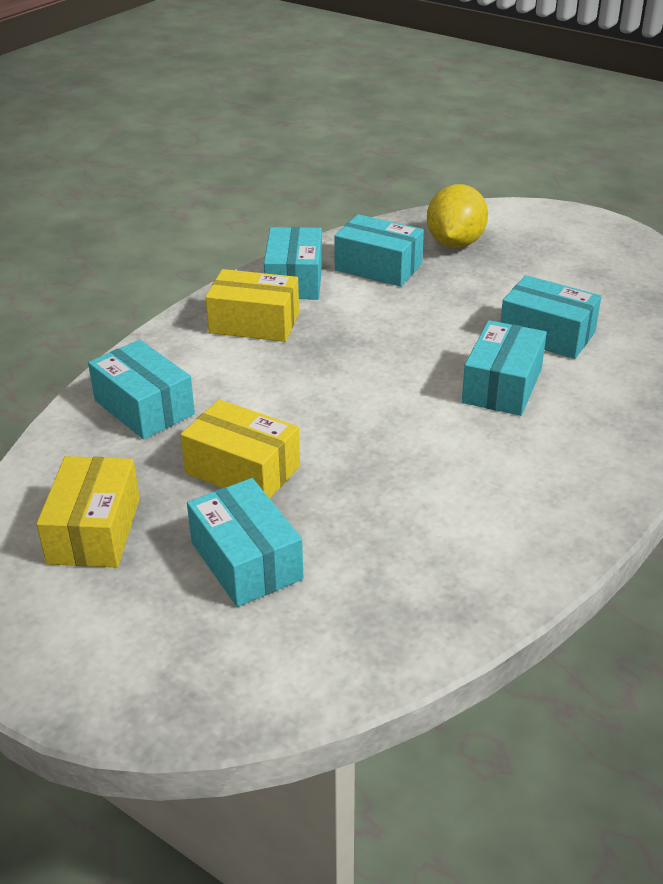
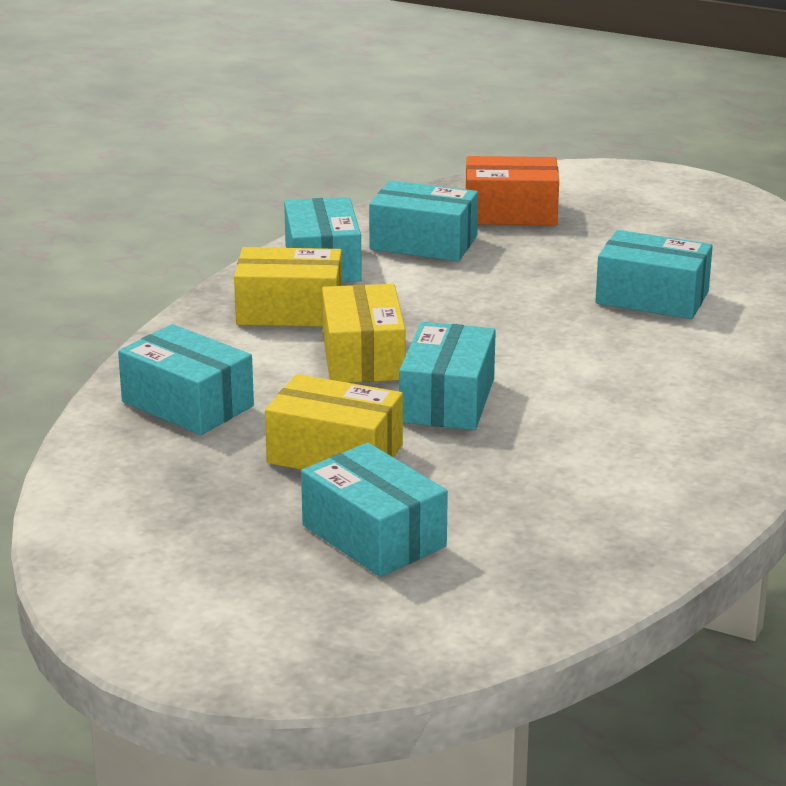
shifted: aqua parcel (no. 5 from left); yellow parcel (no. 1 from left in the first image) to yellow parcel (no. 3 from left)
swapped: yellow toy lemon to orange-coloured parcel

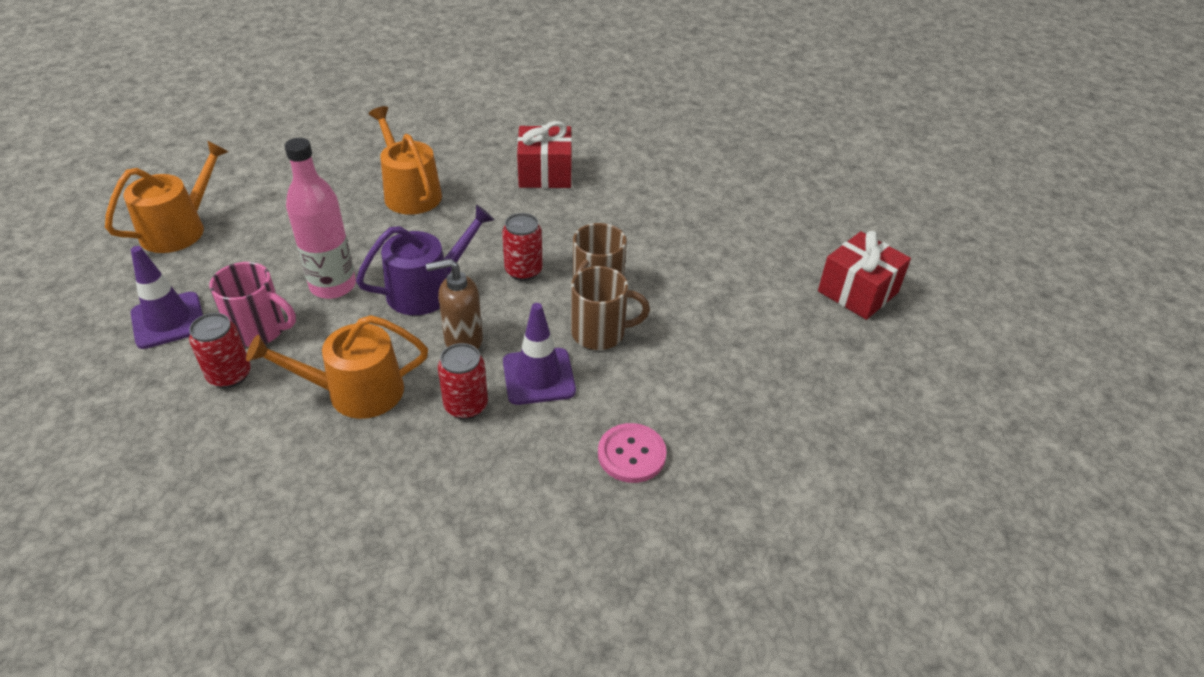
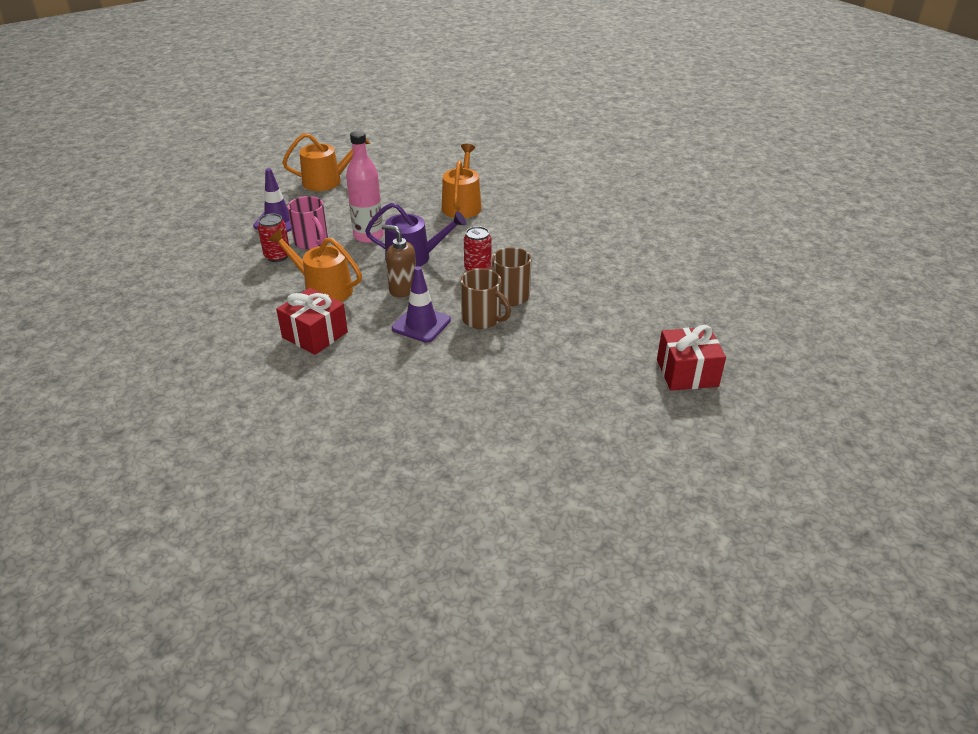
gone: red soda can (no. 2 from left); rosy sewing button
shifted: red wrapped gift (no. 1 from left)

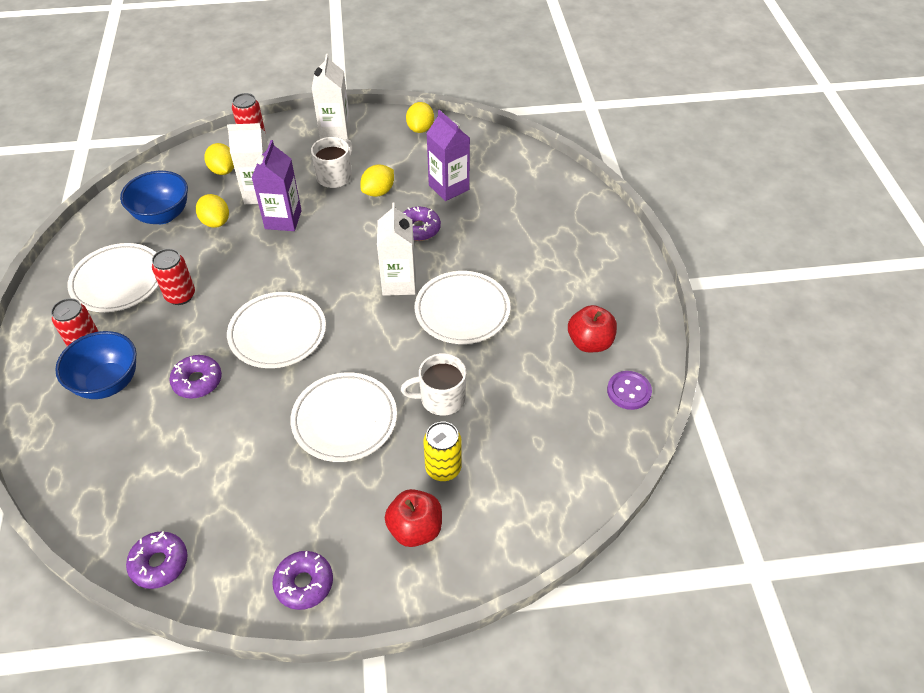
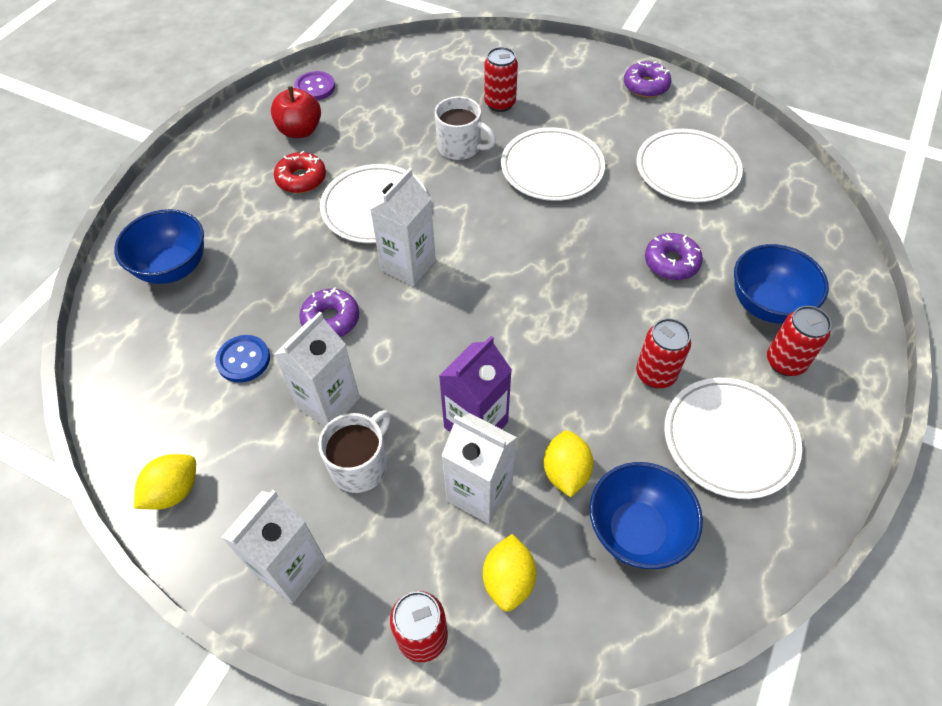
gone: red toy apple (no. 1 from left); violet doughnut (no. 1 from left)
new: red doughnut; blue deep dish (no. 1 from left)
shifted: white plate (no. 2 from left in the first image) to white plate (no. 3 from left)
swapped: violet juice carton (no. 2 from left) to blue sewing button; yellow toy lemon (no. 3 from left) to white juice carton (no. 2 from left)
repainted: yellow soda can to red soda can (no. 2 from left)
rotated: white coffee mug (no. 1 from left) 150 degrees clockwise

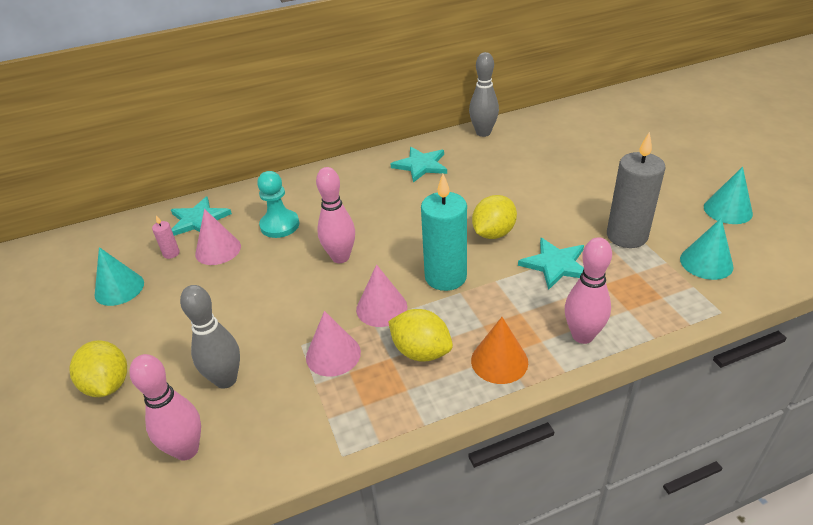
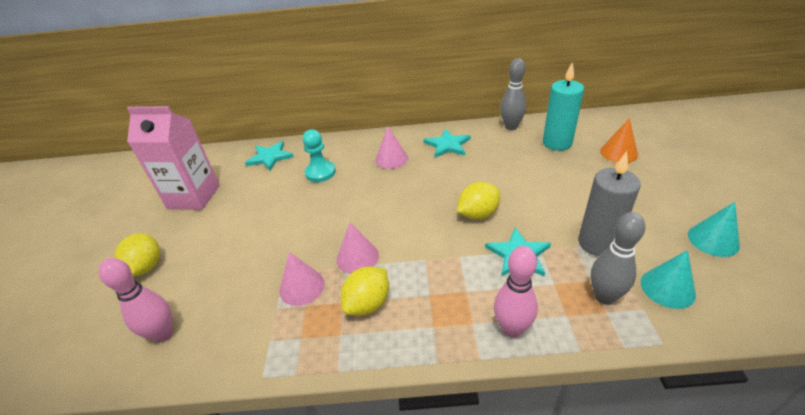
gone: rosy tenpin (no. 2 from left); rosy pillar candle
shifted: aqua pillar candle; rosy cone (no. 1 from left in the first image) to rosy cone (no. 3 from left); grey tenpin (no. 1 from left in the first image) to grey tenpin (no. 2 from left); orange-coloured cone
swapped: aqua cone (no. 1 from left) to rosy juice carton
rotated: yellow toy lemon (no. 2 from left) 75 degrees clockwise

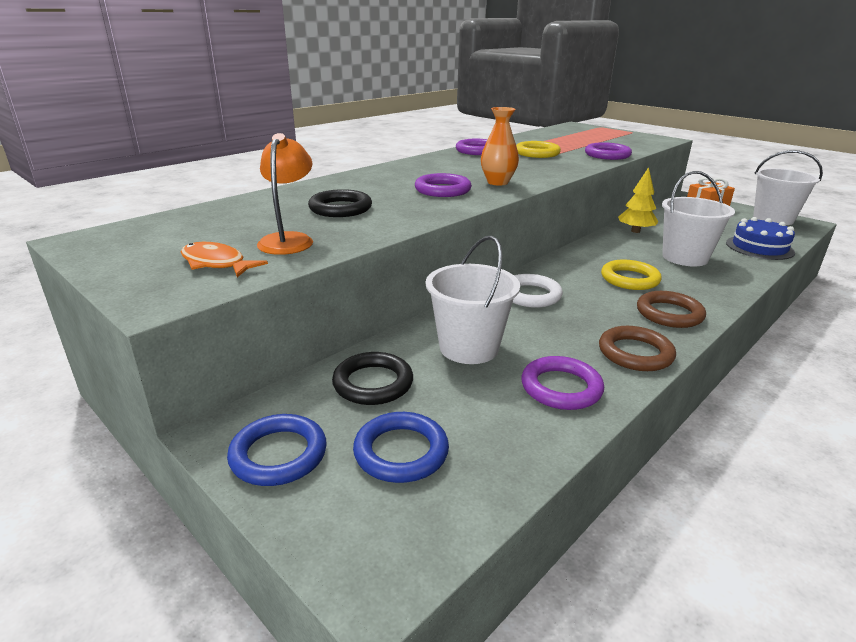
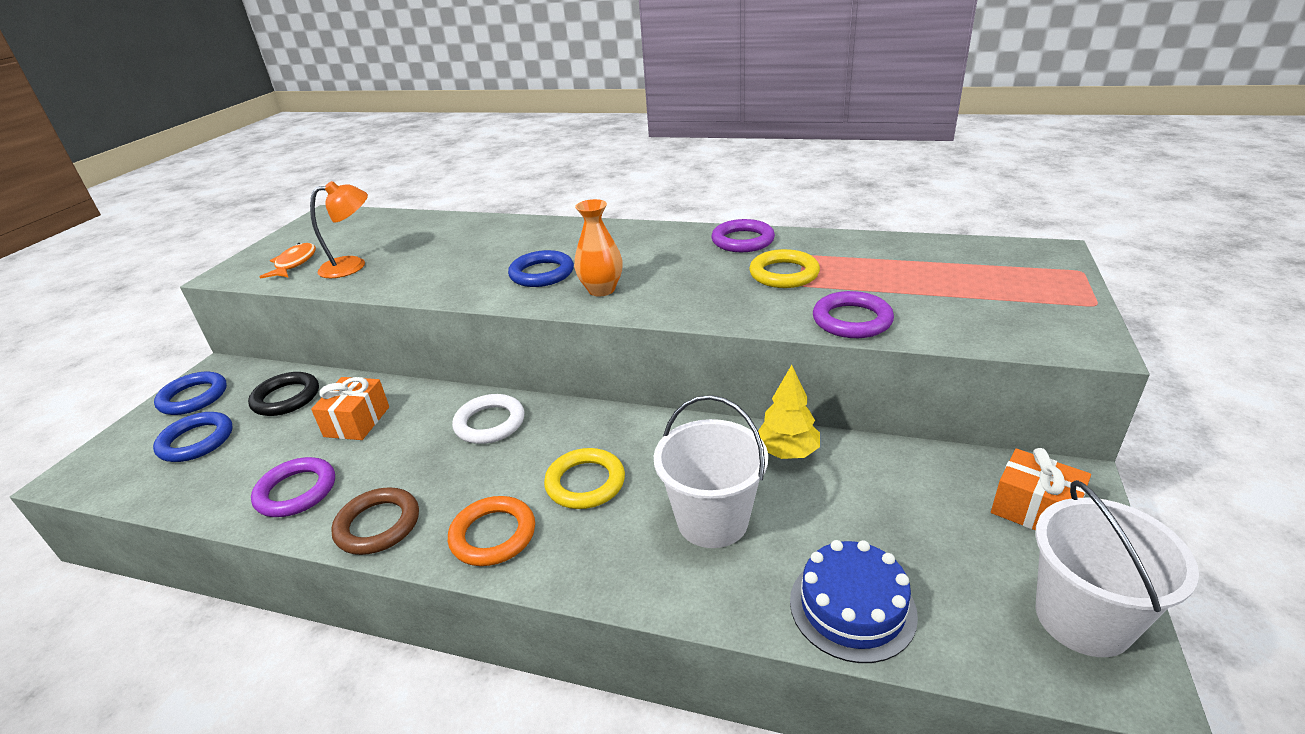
gone: black torus (no. 1 from left)
swapped: white sand bucket (no. 1 from left) to orange-coloured wrapped gift (no. 1 from left)
repainted: violet torus (no. 1 from left) to blue torus (no. 3 from left); dark brown torus (no. 2 from left) to orange-coloured torus

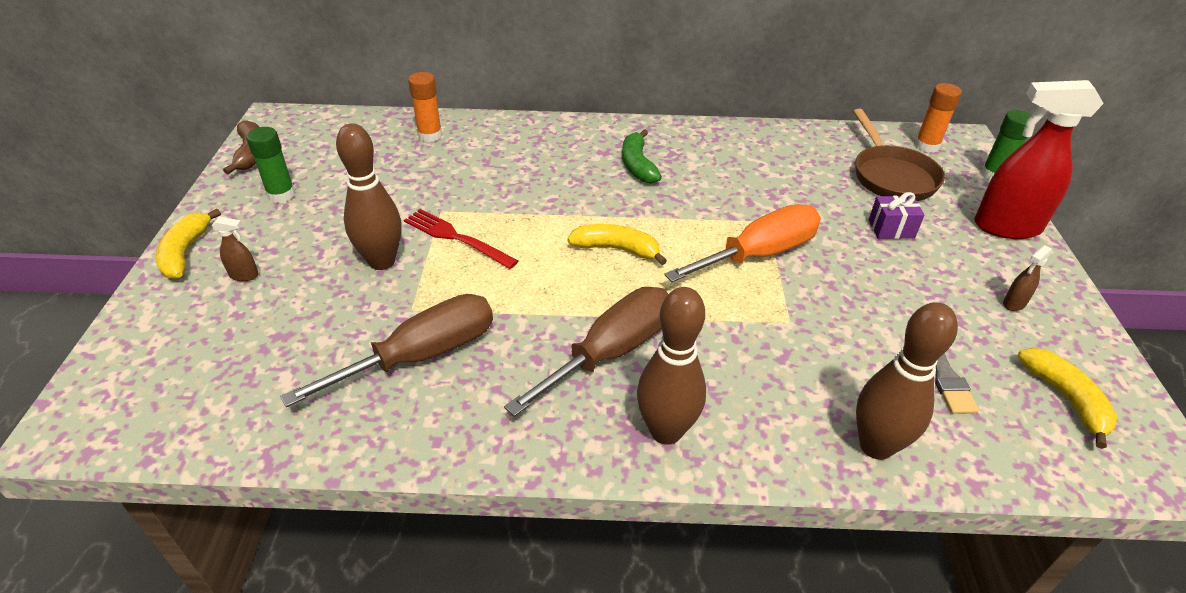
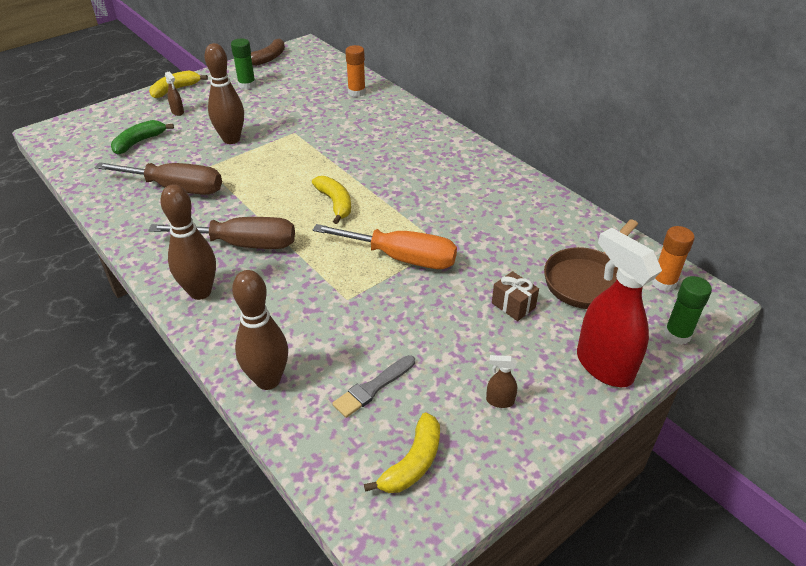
gone: red table fork
shifted: leaf-green banana fruit
repainted: violet wrapped gift to dark brown wrapped gift

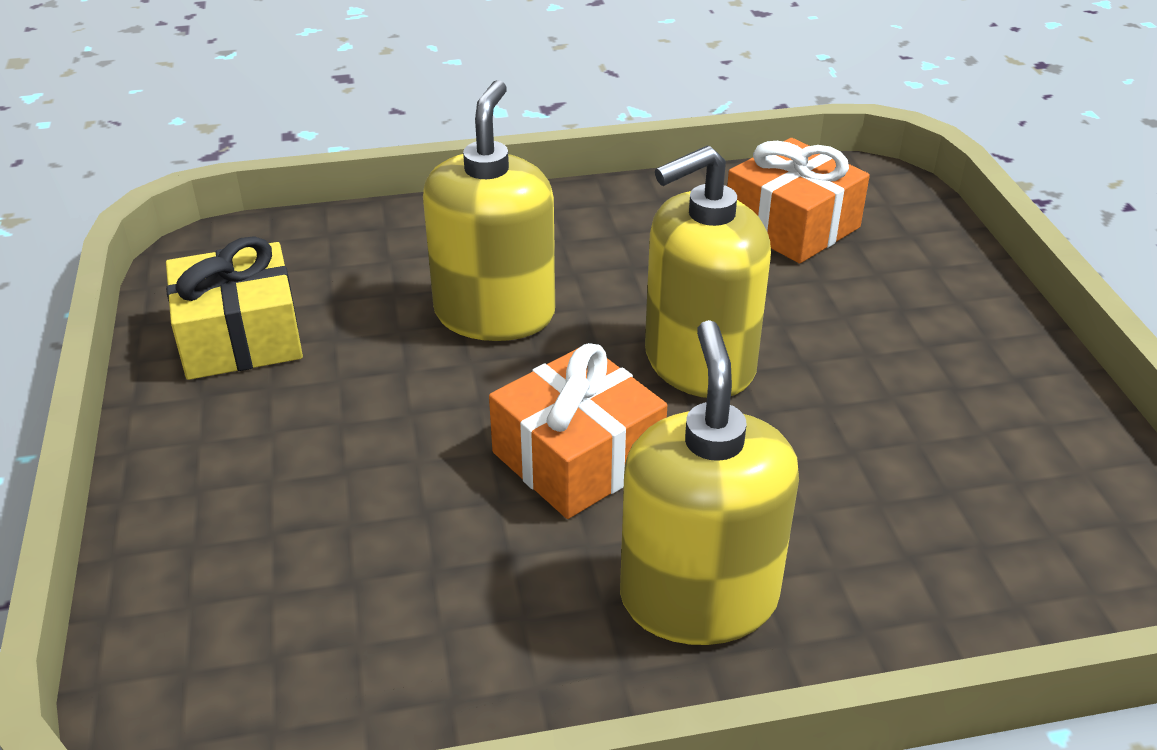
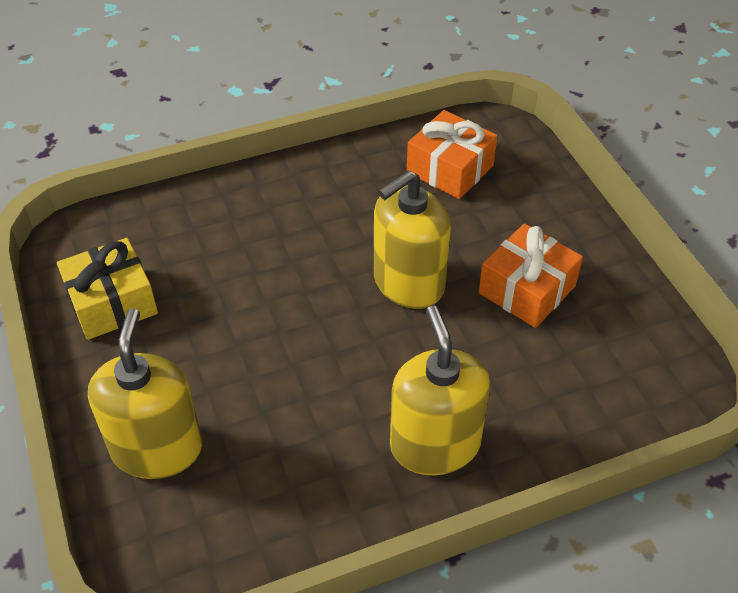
shifted: yellow soap dispenser (no. 1 from left); orange-coloured wrapped gift (no. 1 from left in the first image) to orange-coloured wrapped gift (no. 2 from left)

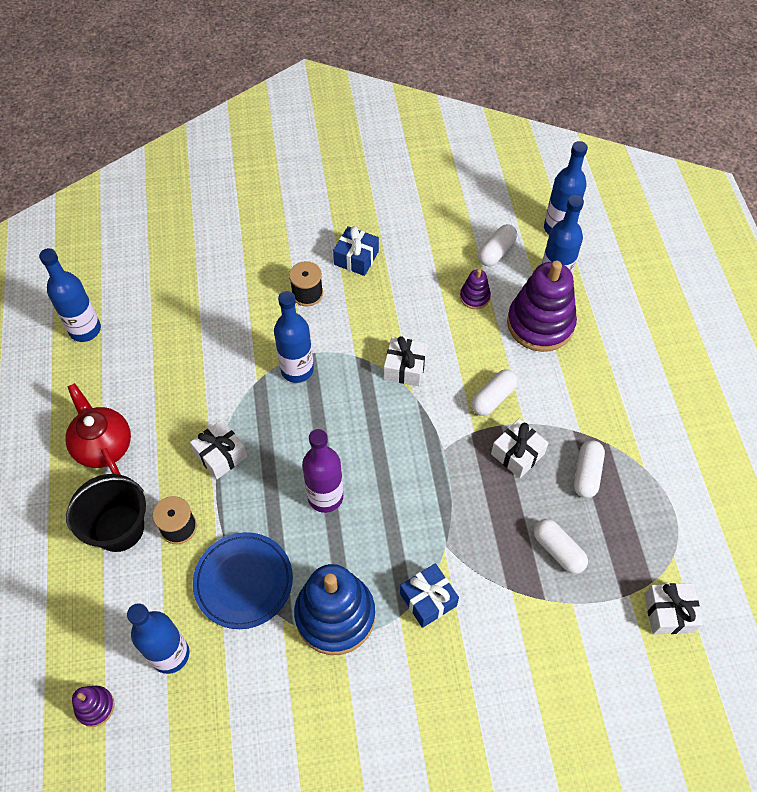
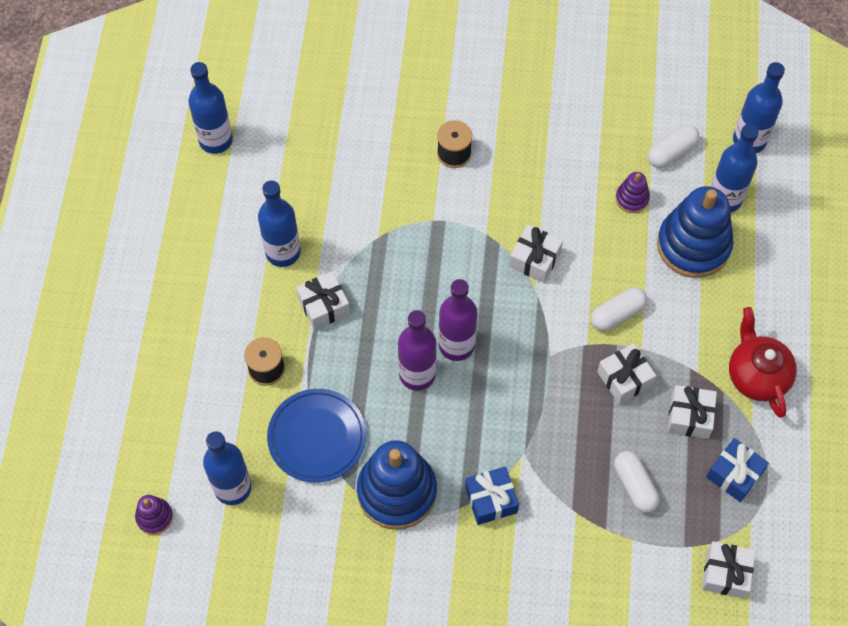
gone: black sand bucket
new: violet flask (no. 2 from left)
shifted: blue wrapped gift (no. 1 from left in the first image) to blue wrapped gift (no. 2 from left); blue flask (no. 3 from left); red tea pot
swapped: white capsule (no. 4 from left) to white wrapped gift (no. 4 from left)
repainted: violet stacking toy (no. 3 from left) to blue stacking toy (no. 2 from left)

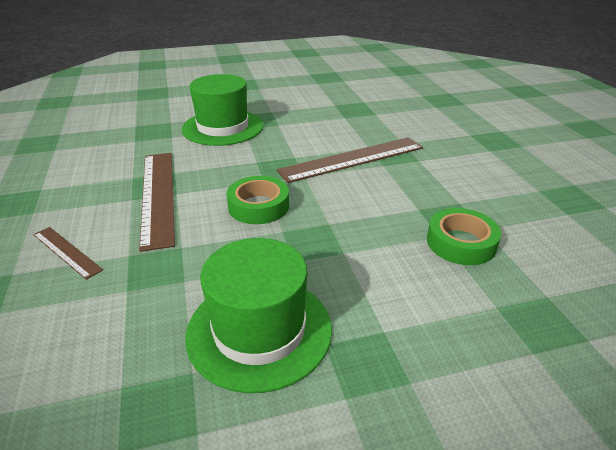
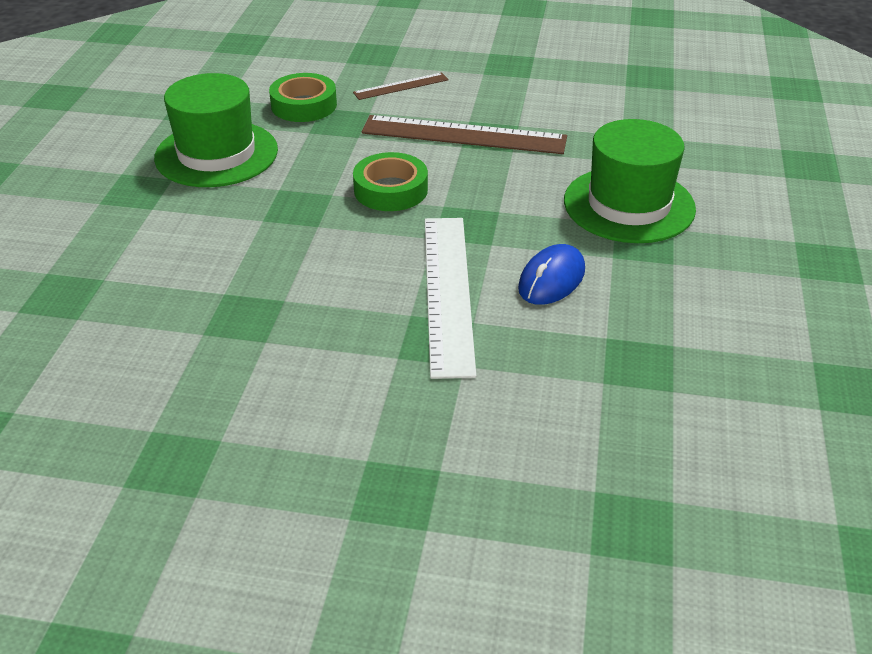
new: blue mouse
shifted: leaf-green sticky tape (no. 2 from left in the first image) to leaf-green sticky tape (no. 1 from left)
repainted: dark brown ruler (no. 3 from left) to white ruler

